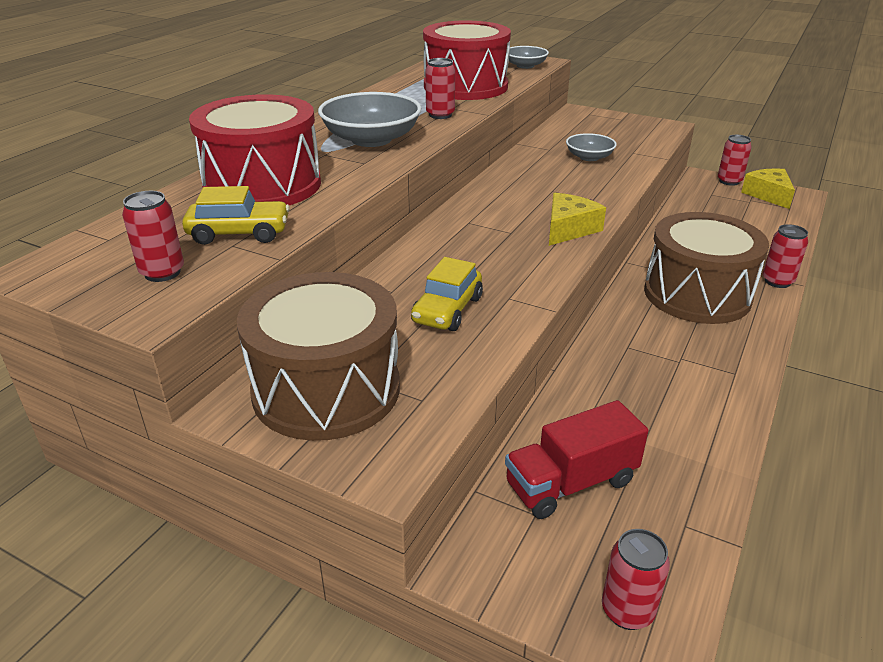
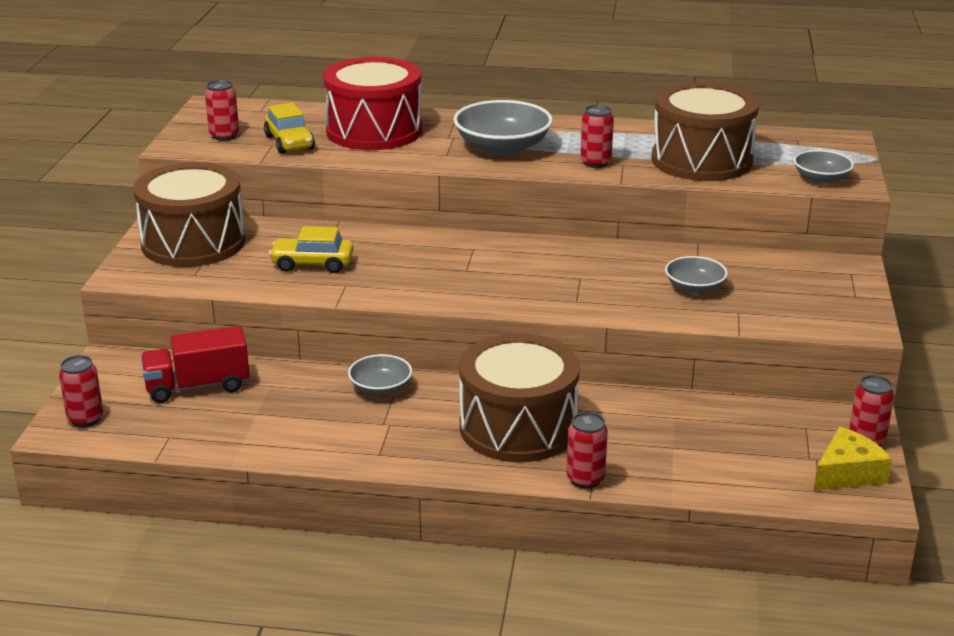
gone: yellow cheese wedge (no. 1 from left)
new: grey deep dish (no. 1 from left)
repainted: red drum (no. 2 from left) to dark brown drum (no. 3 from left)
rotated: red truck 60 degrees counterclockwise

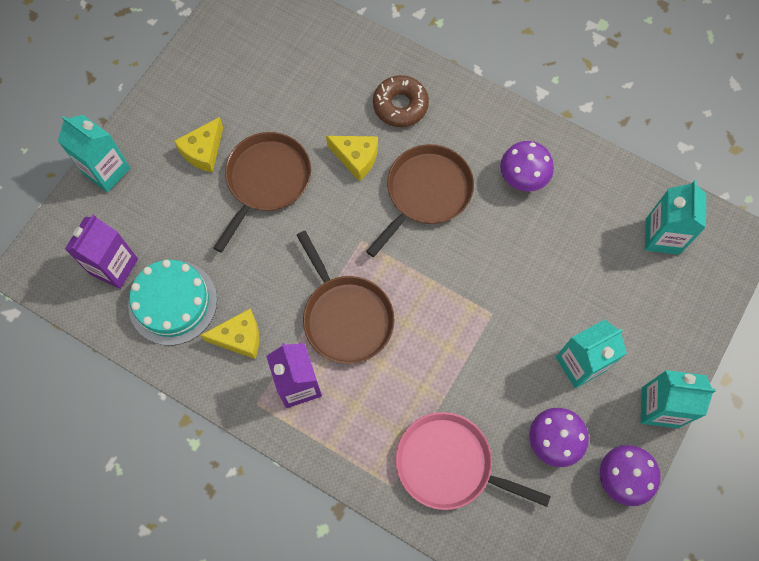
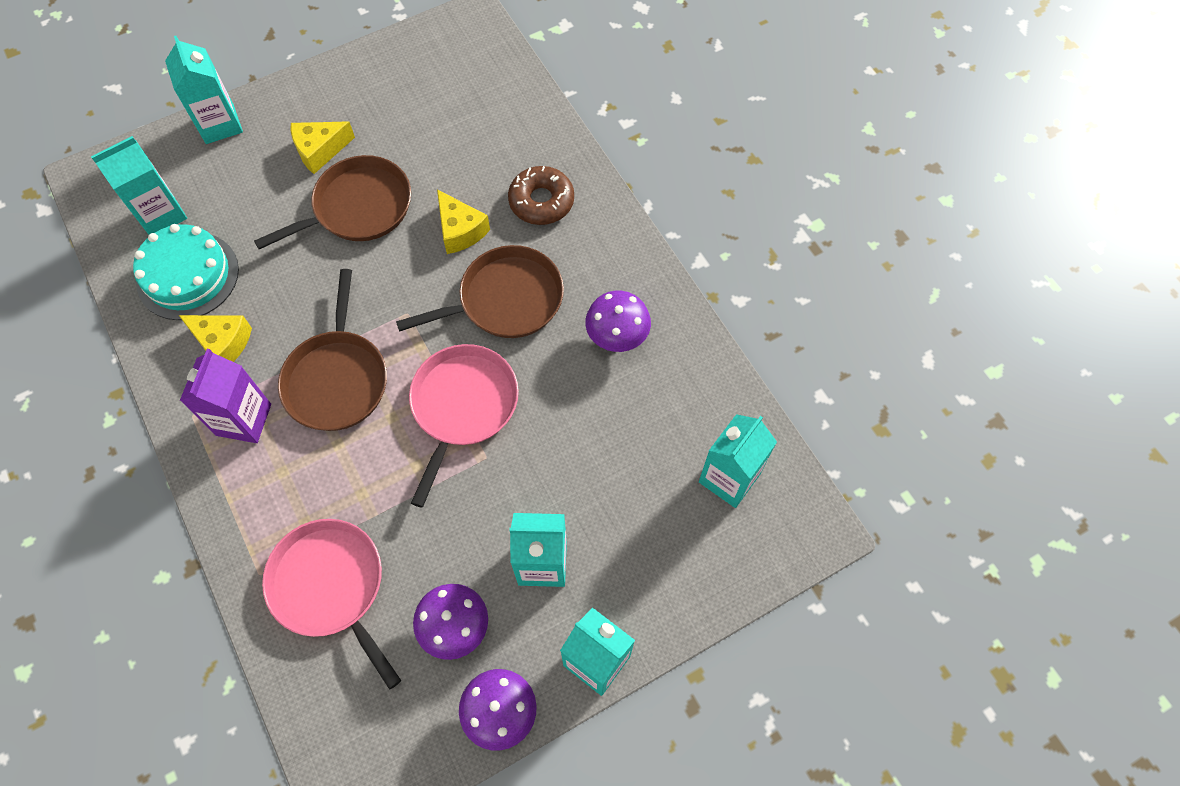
new: rosy skillet (no. 2 from left)
repainted: violet juice carton (no. 1 from left) to aqua juice carton (no. 1 from left)

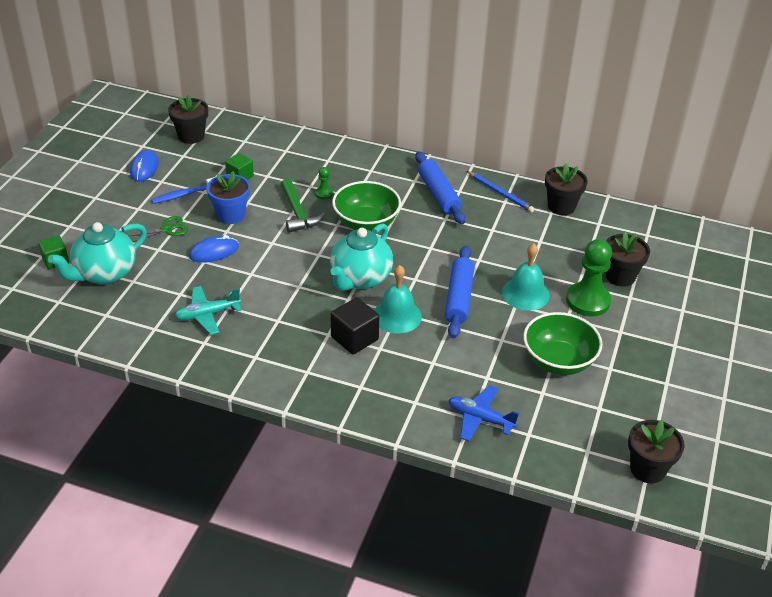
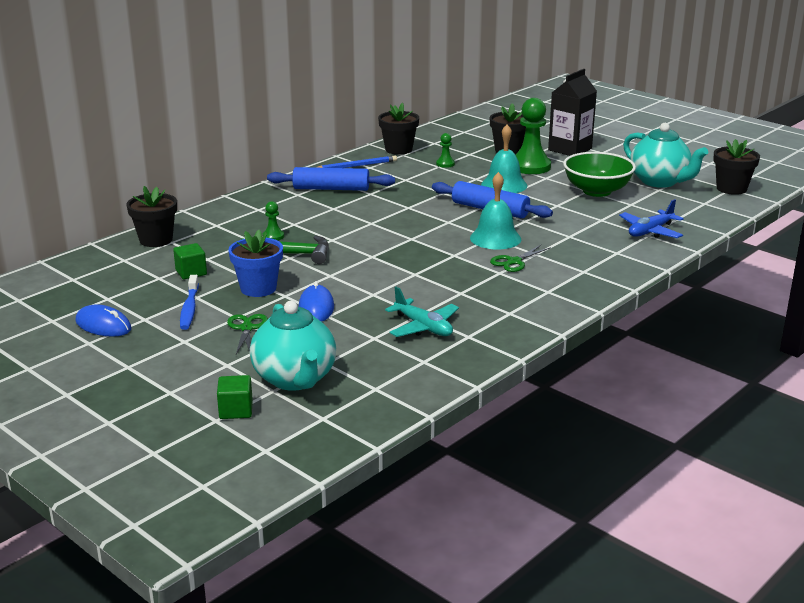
gone: leaf-green deep dish (no. 1 from left)
new: black juice carton; leaf-green chess pawn (no. 2 from left)
shifted: black plant pot (no. 1 from left); aqua tea pot (no. 2 from left)
swapped: black cube to leaf-green scissors (no. 2 from left)
rotated: aqua aeroplane 45 degrees counterclockwise

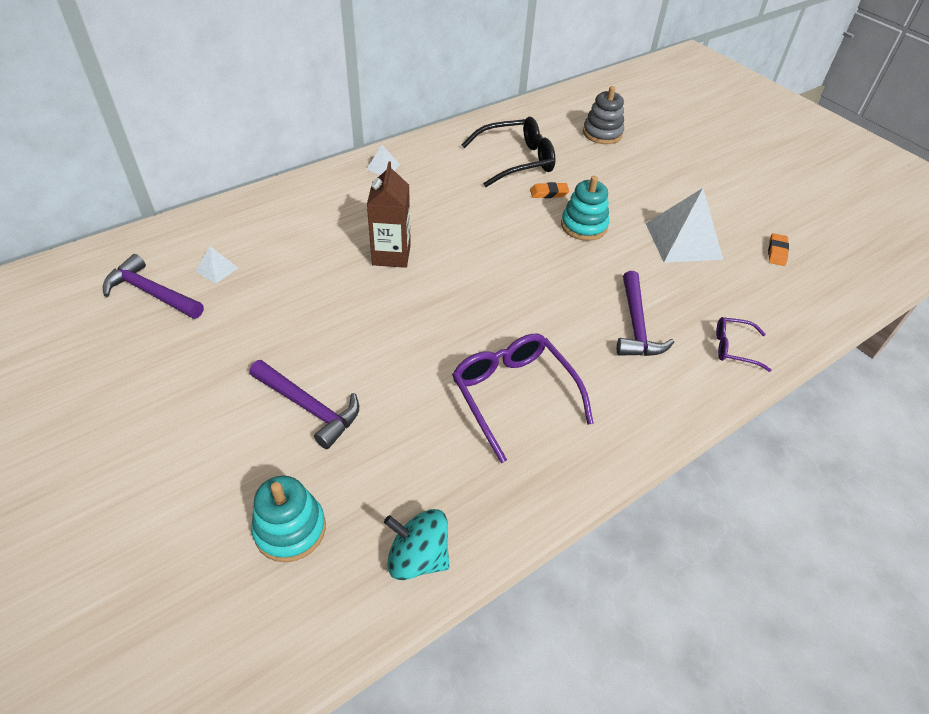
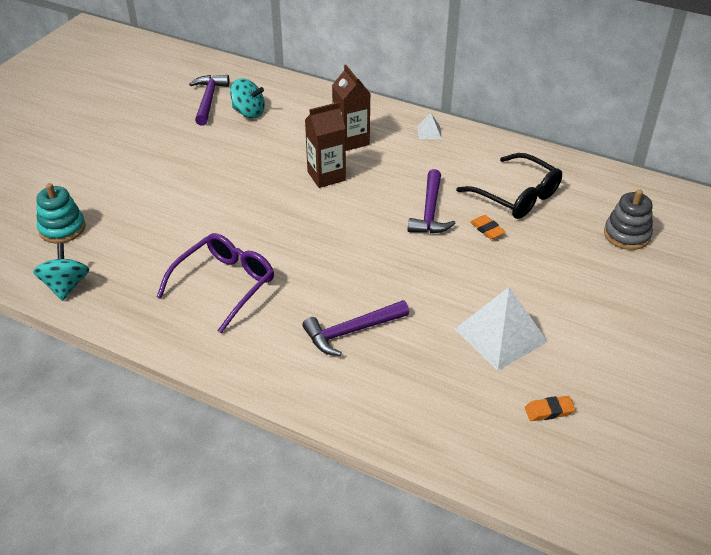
gone: aqua stacking toy (no. 2 from left); violet glasses (no. 2 from left)
new: dark brown juice carton (no. 2 from left)
shifted: violet claw hammer (no. 2 from left in the first image) to violet claw hammer (no. 3 from left)
swapped: white pyramid (no. 1 from left) to aqua toy top (no. 2 from left)

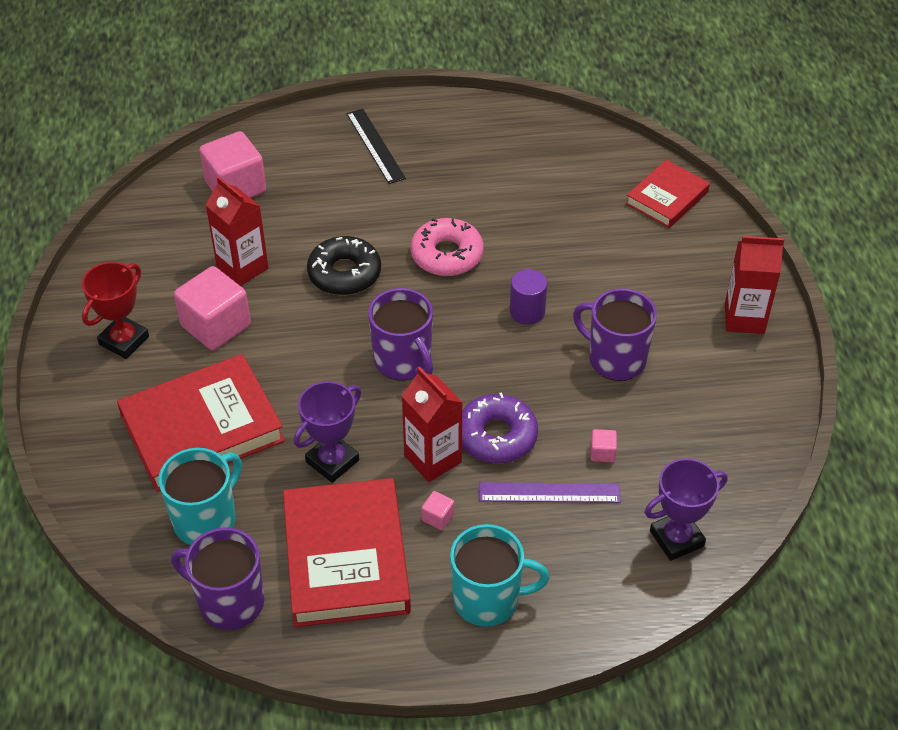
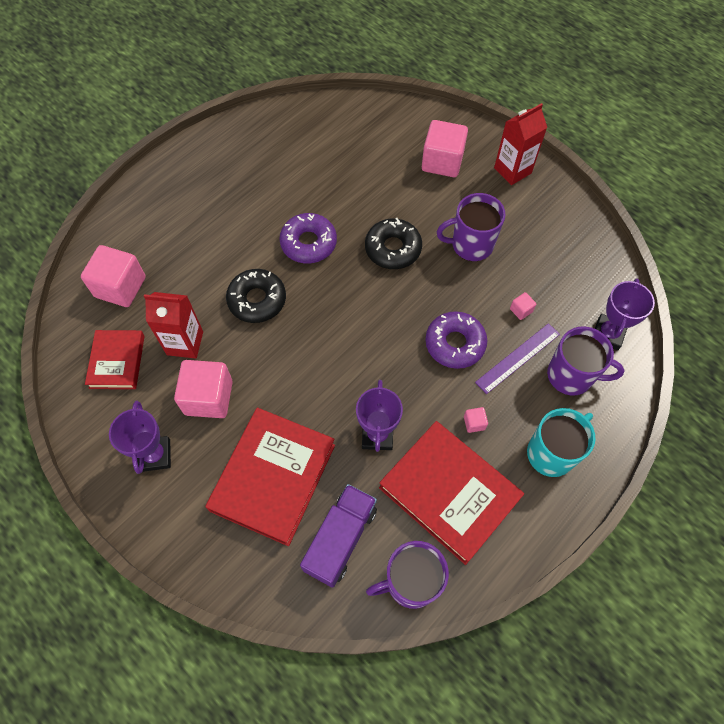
gone: black ruler; red juice carton (no. 2 from left)
new: rosy cube (no. 3 from left)
shifted: red hardcover (no. 3 from left in the first image) to red hardcover (no. 1 from left); violet coffee mug (no. 2 from left in the first image) to violet coffee mug (no. 3 from left)
swapped: violet cylinder shape to black doughnut (no. 2 from left); aqua coffee mug (no. 1 from left) to violet truck
repainted: rosy doughnut to violet doughnut (no. 1 from left); red prize cup to violet prize cup (no. 1 from left)

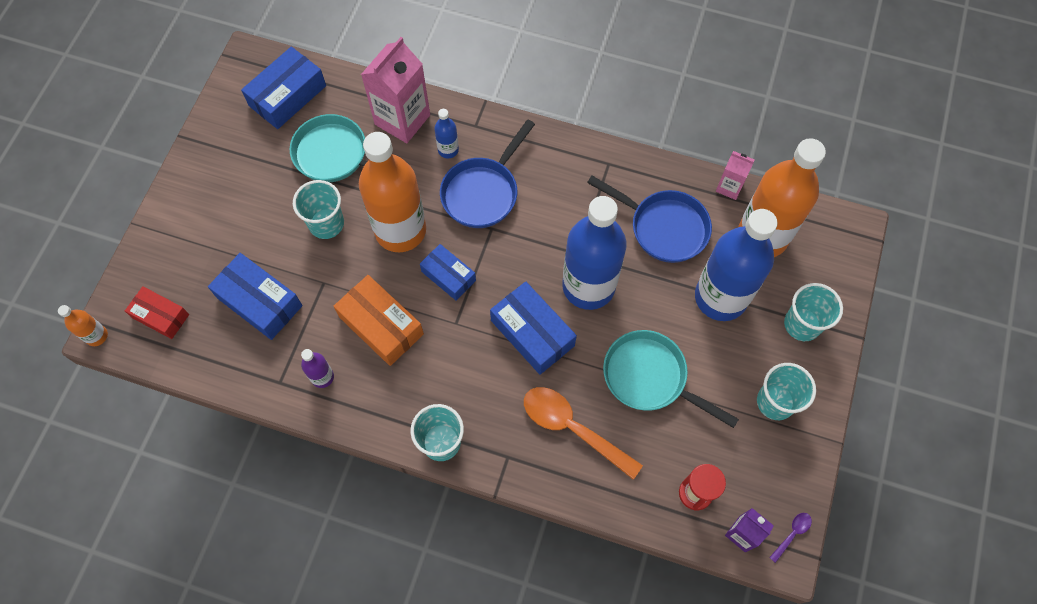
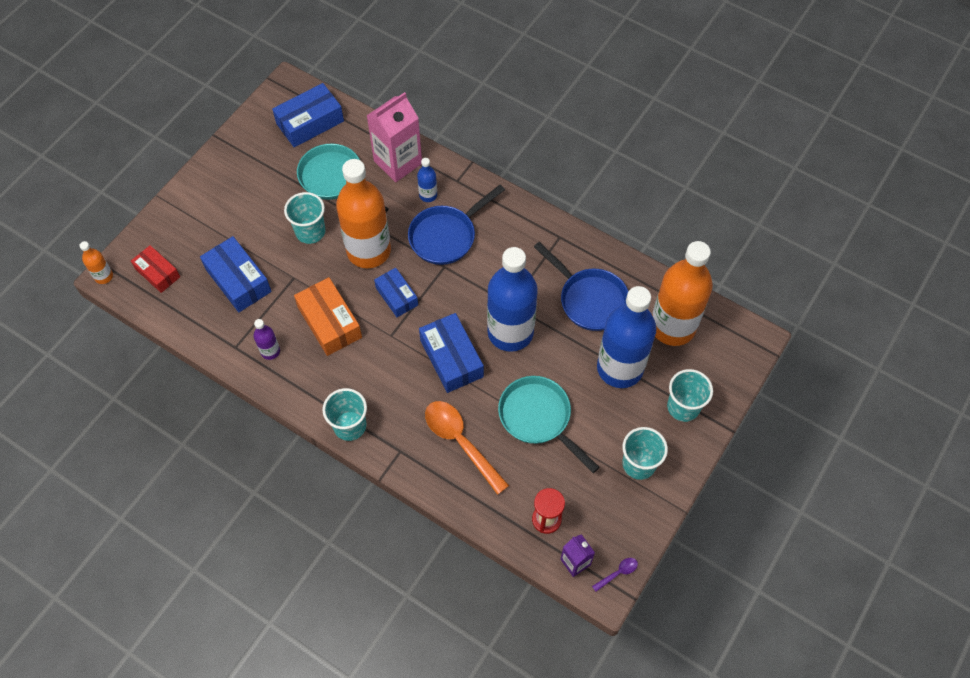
gone: rosy juice carton (no. 2 from left)

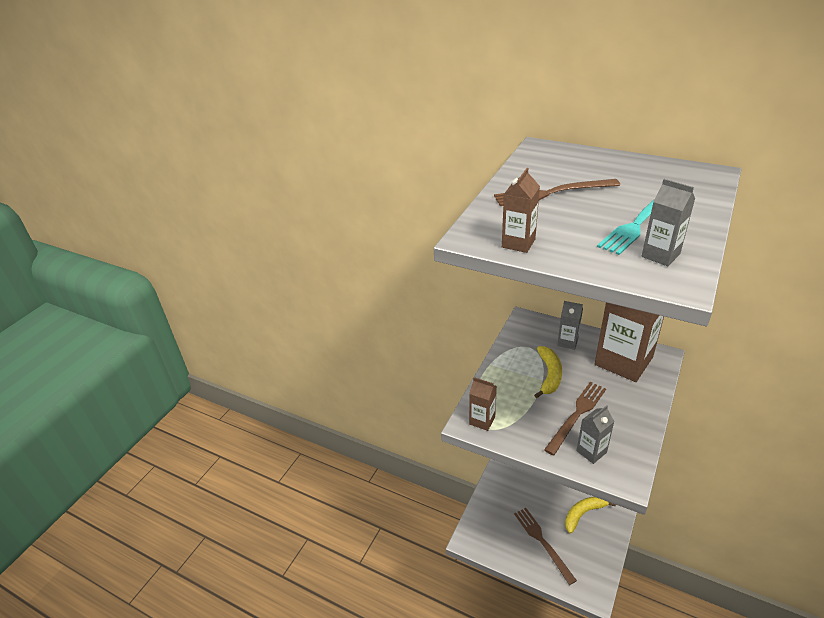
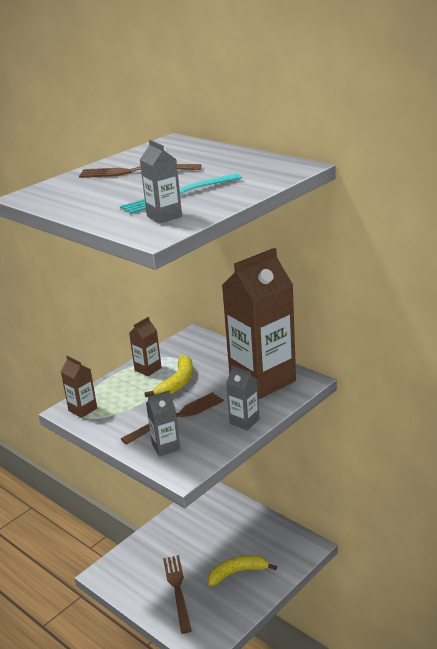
shifted: dark brown juice carton (no. 2 from left); grey juice carton (no. 1 from left in the first image) to grey juice carton (no. 3 from left)

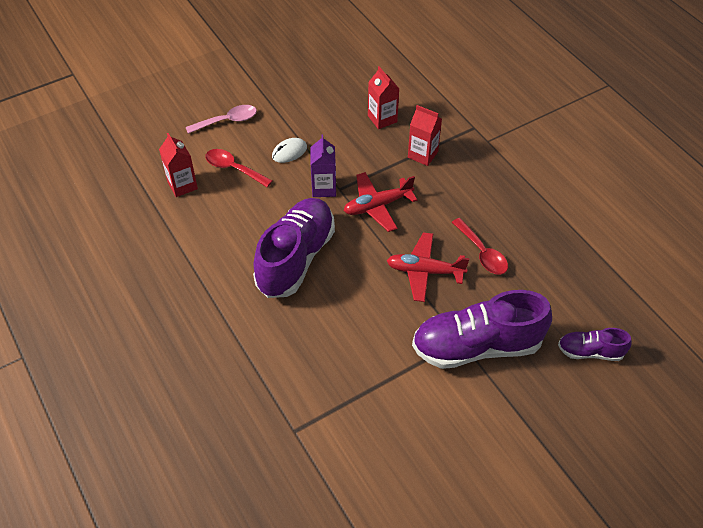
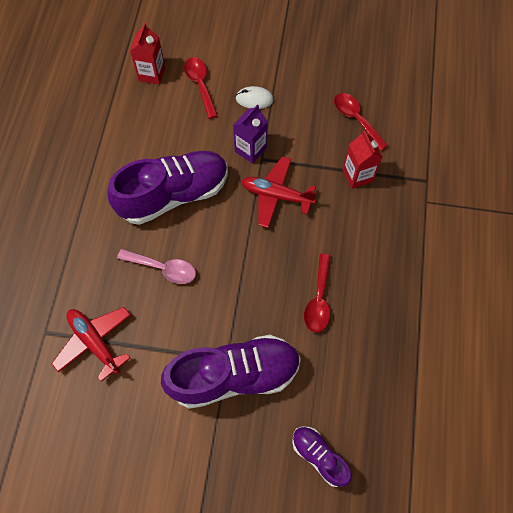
shifted: rosy spoon; red aeroplane (no. 2 from left in the first image) to red aeroplane (no. 1 from left)
swapped: red juice carton (no. 2 from left) to red spoon (no. 3 from left)
rotated: violet sneaker (no. 2 from left) 135 degrees clockwise

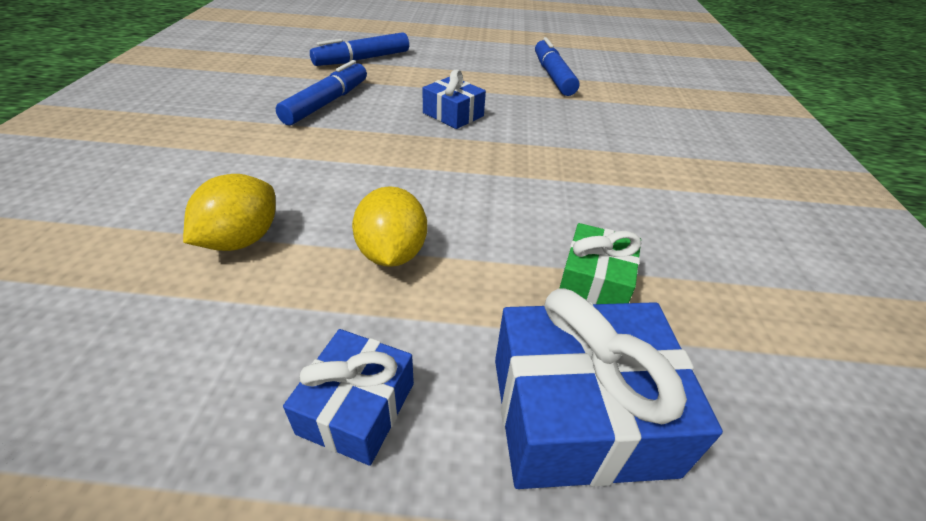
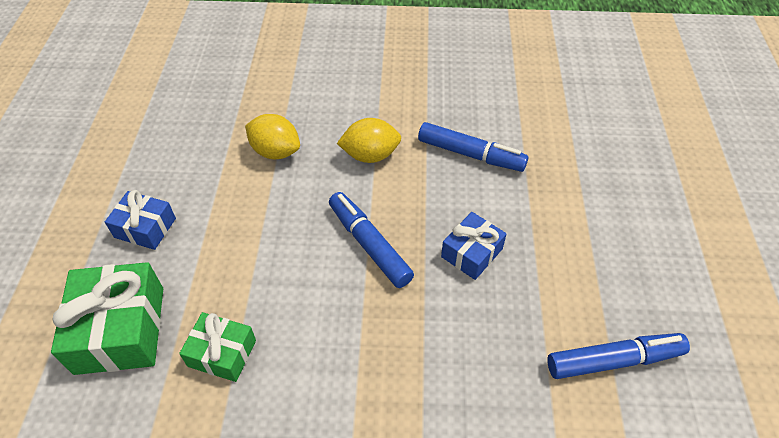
shifted: blue felt pen (no. 2 from left in the first image) to blue felt pen (no. 1 from left); yellow toy lemon (no. 2 from left)
repainted: blue wrapped gift (no. 3 from left) to leaf-green wrapped gift (no. 1 from left)

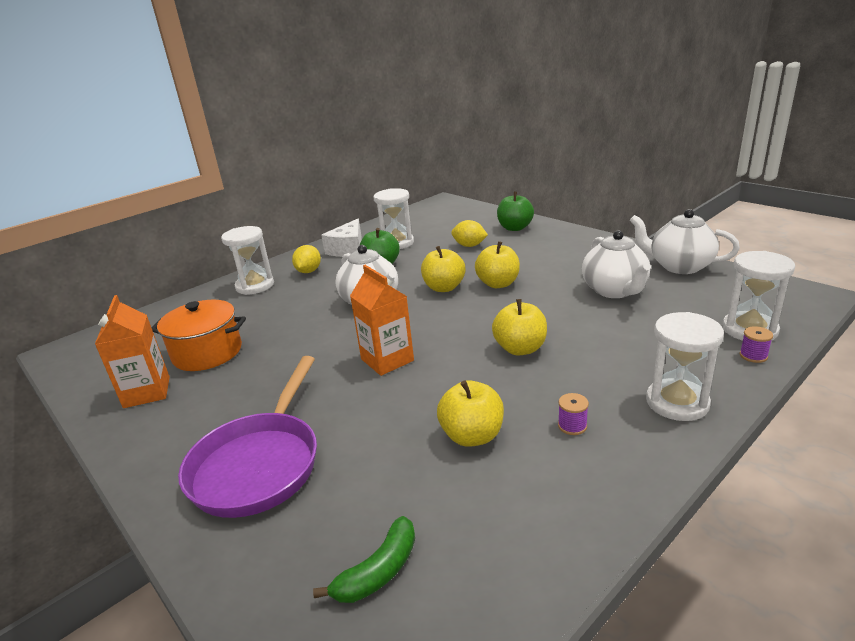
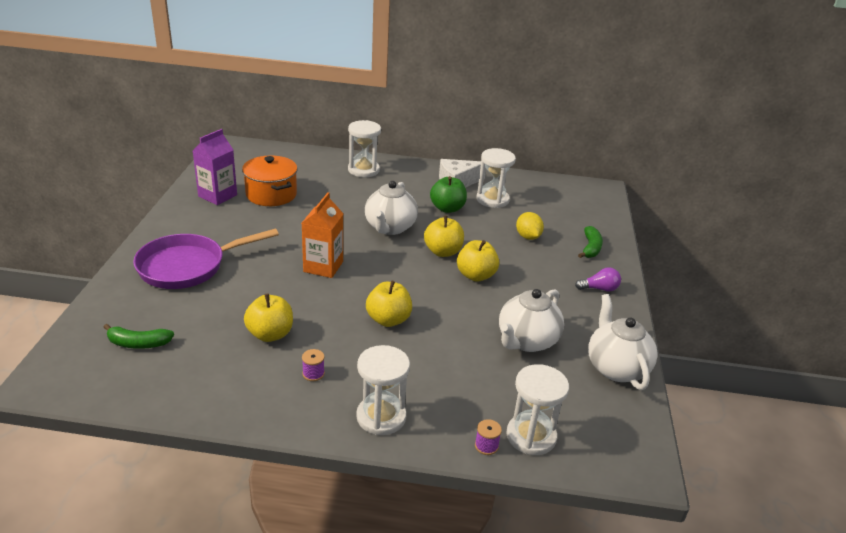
gone: yellow toy lemon (no. 1 from left)
new: violet lightbulb
swapped: leaf-green toy apple (no. 2 from left) to leaf-green banana fruit (no. 2 from left)
repainted: orange-coloured juice carton (no. 1 from left) to violet juice carton

